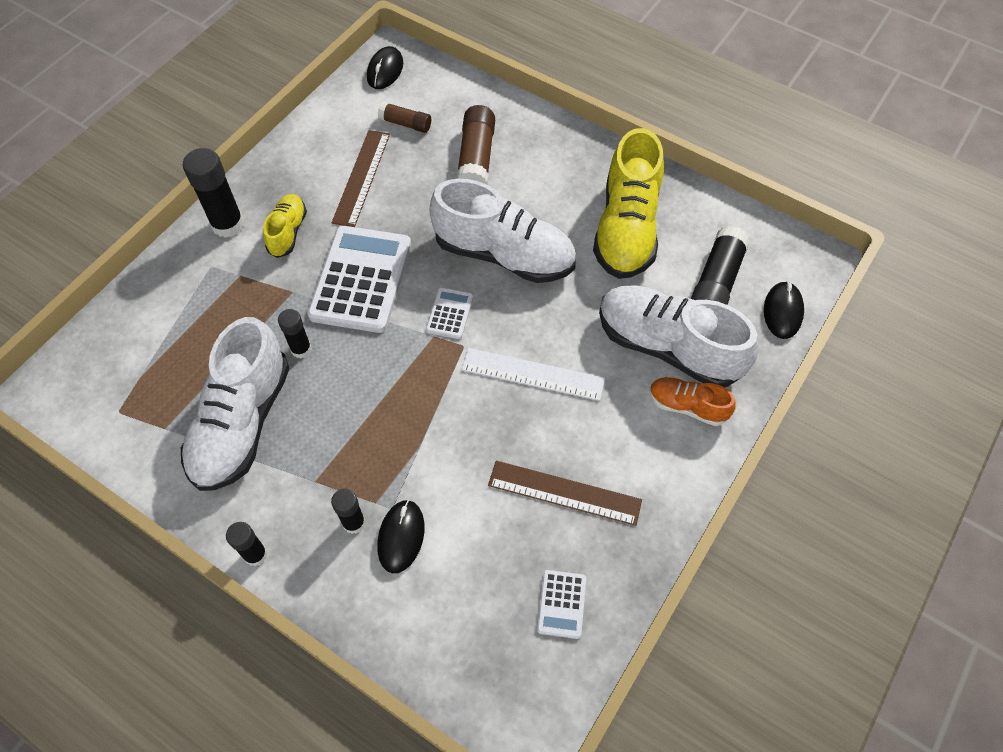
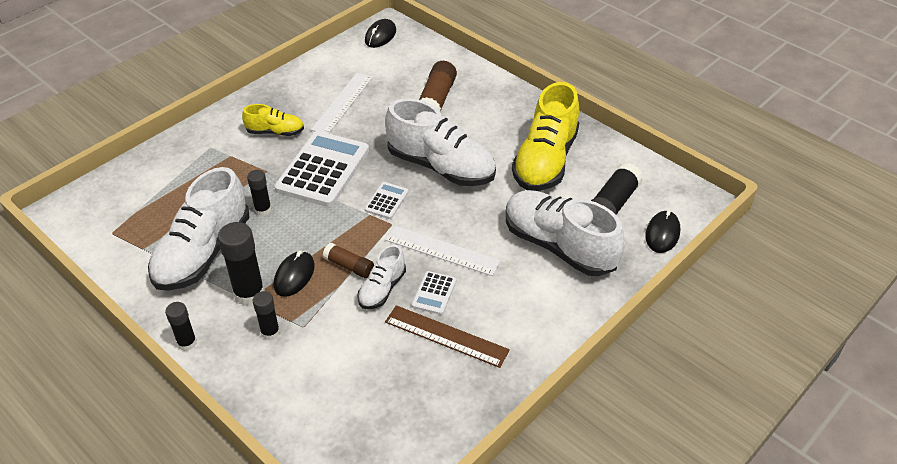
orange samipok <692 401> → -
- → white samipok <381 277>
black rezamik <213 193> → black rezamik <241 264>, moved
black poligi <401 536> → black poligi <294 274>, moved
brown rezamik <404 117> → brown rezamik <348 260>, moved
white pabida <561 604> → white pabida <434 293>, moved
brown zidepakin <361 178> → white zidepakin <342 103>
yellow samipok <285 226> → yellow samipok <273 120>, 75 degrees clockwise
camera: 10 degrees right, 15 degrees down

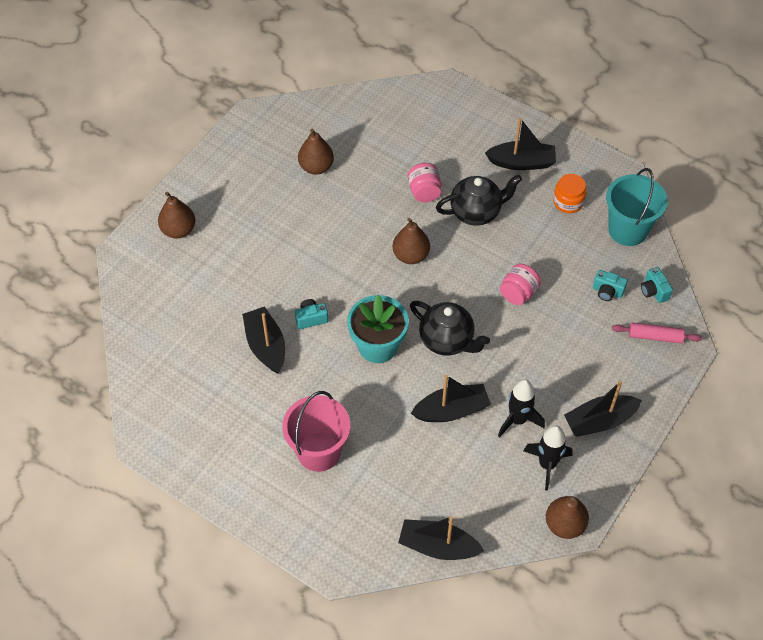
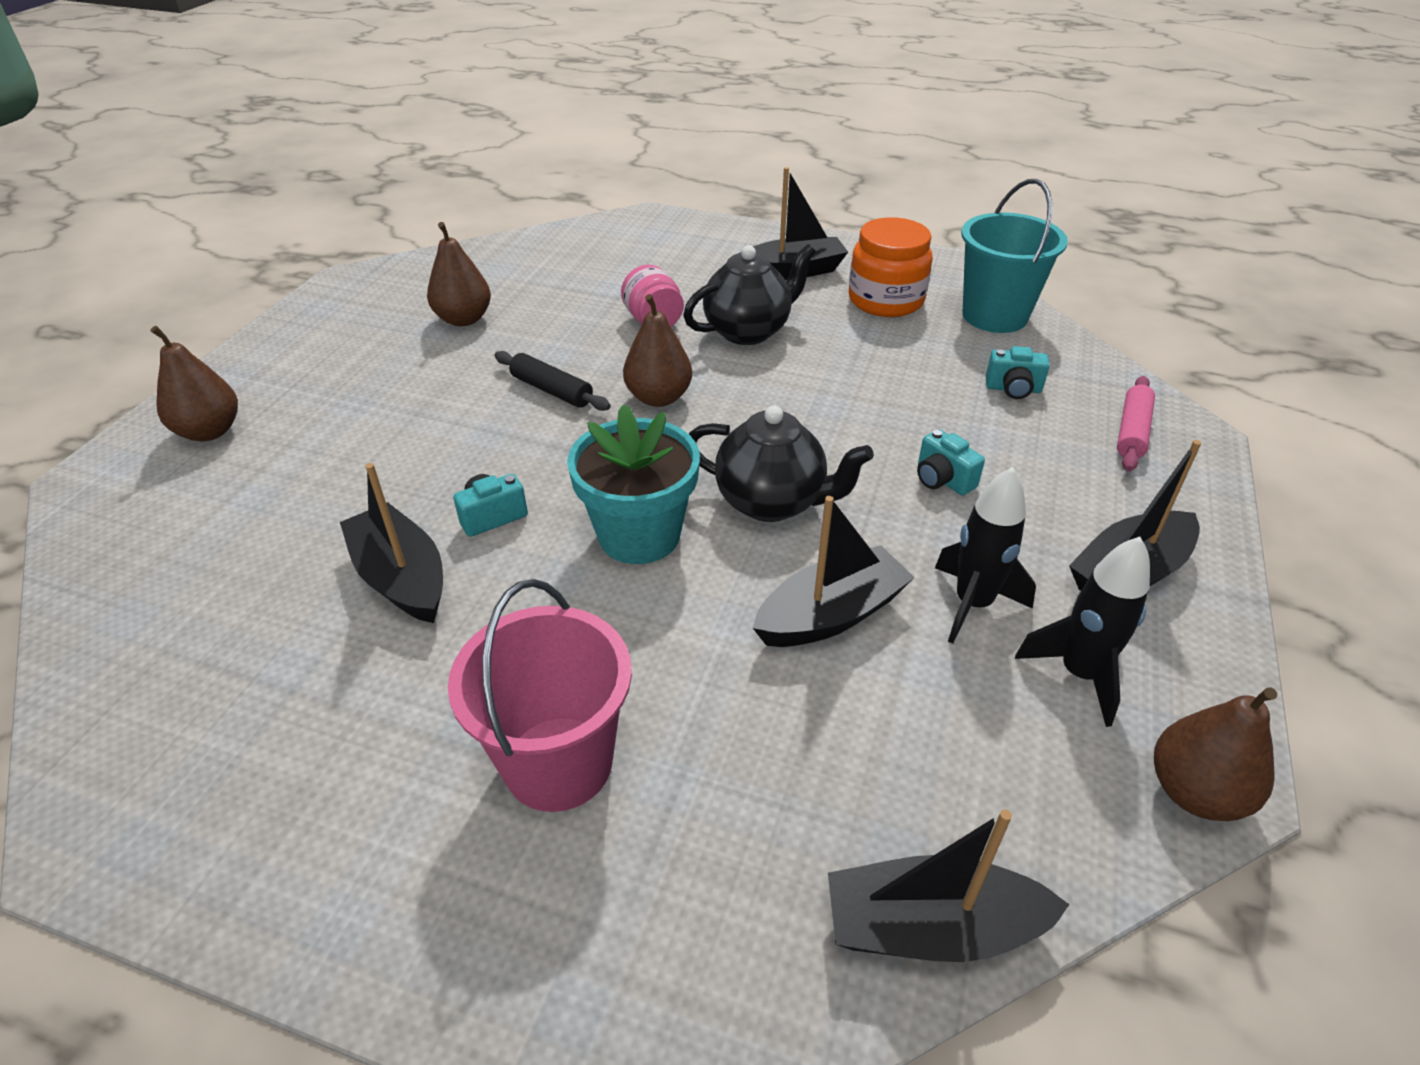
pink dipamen <520 284> → -
- → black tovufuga <552 381>
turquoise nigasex <657 285> → turquoise nigasex <951 462>, moved
pink tovufuga <657 333> → pink tovufuga <1136 423>, 60 degrees counterclockwise
orange dipamen <570 193> → orange dipamen <891 267>, x1.52
camera: 15 degrees left, 15 degrees down

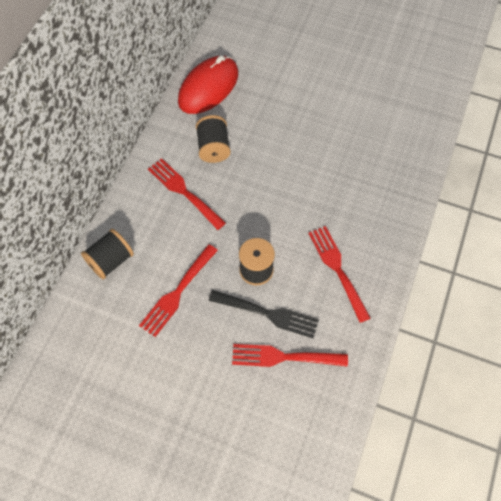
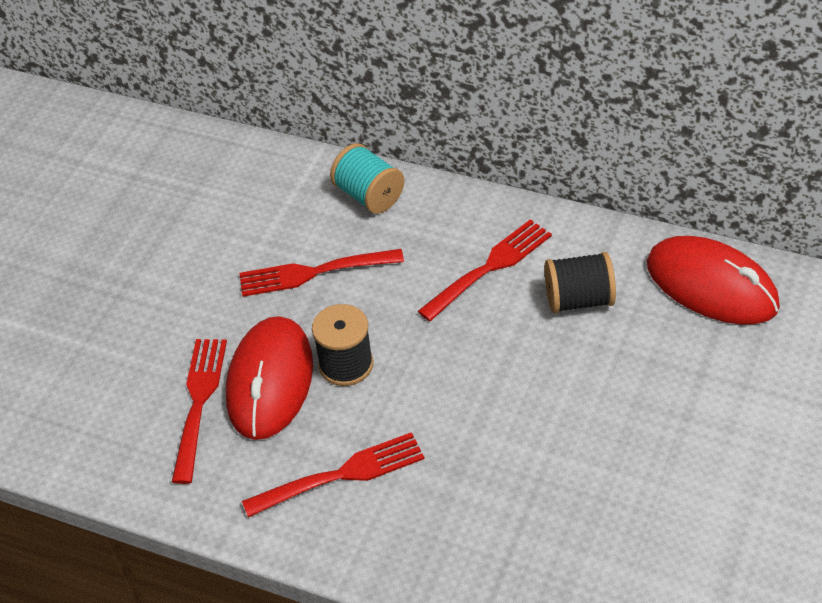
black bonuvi <264 314> → red poligi <269 378>
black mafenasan <107 254> → turquoise mafenasan <367 178>
red bonuvi <178 290> → red bonuvi <321 273>, 45 degrees counterclockwise
camera: 95 degrees right, 15 degrees down

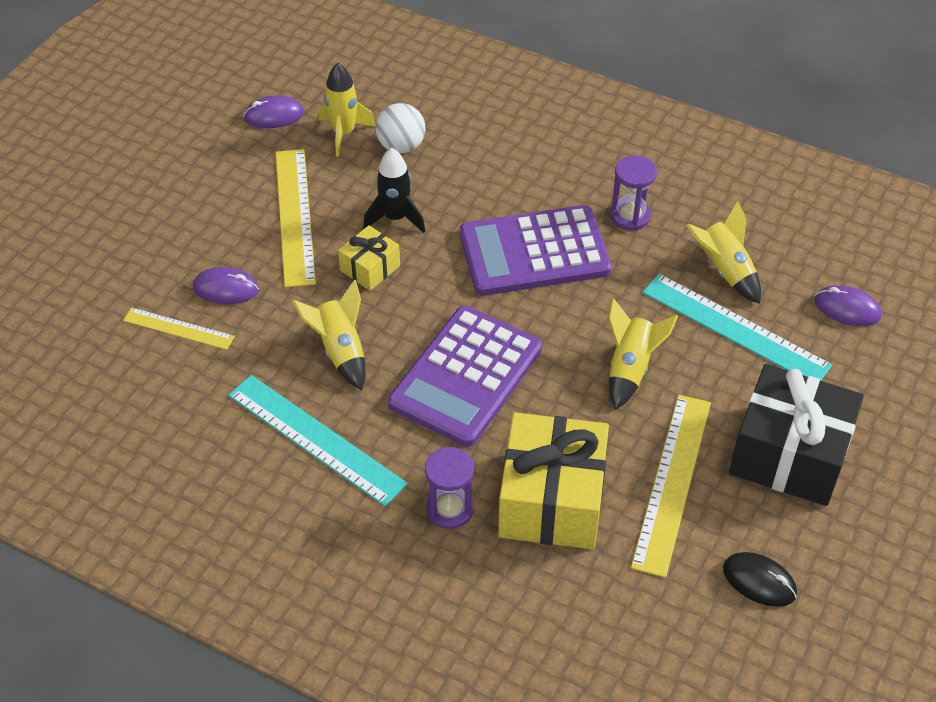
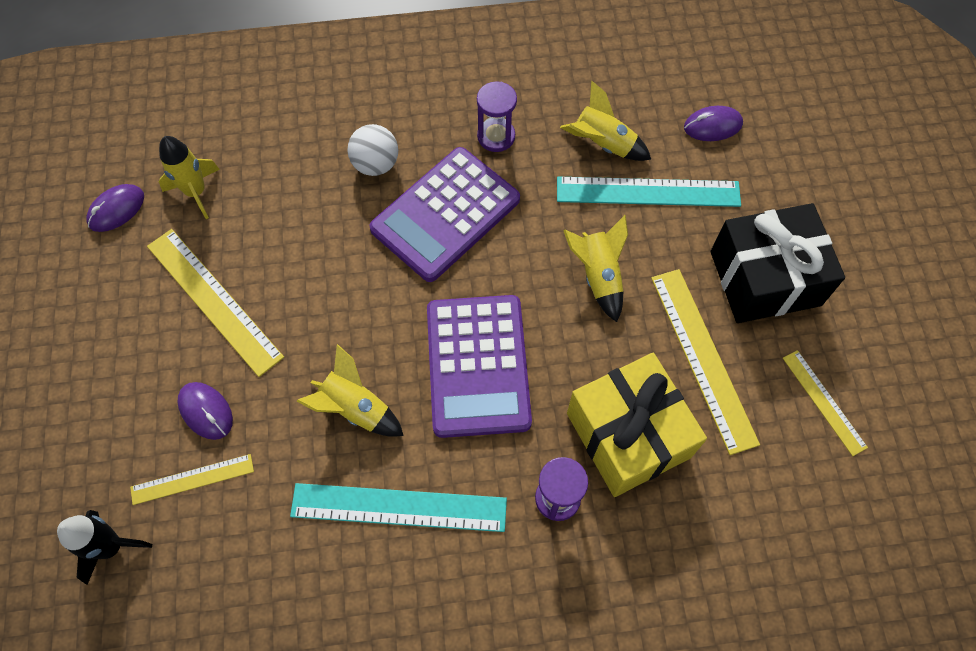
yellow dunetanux <369 258> → -
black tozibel <394 190> → black tozibel <104 547>, moved
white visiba <400 128> → white visiba <372 150>, moved
black poligi <760 579> → yellow zidepakin <825 403>
purple poligi <226 285> → purple poligi <205 411>, 75 degrees clockwise
camera: 35 degrees left, 15 degrees up

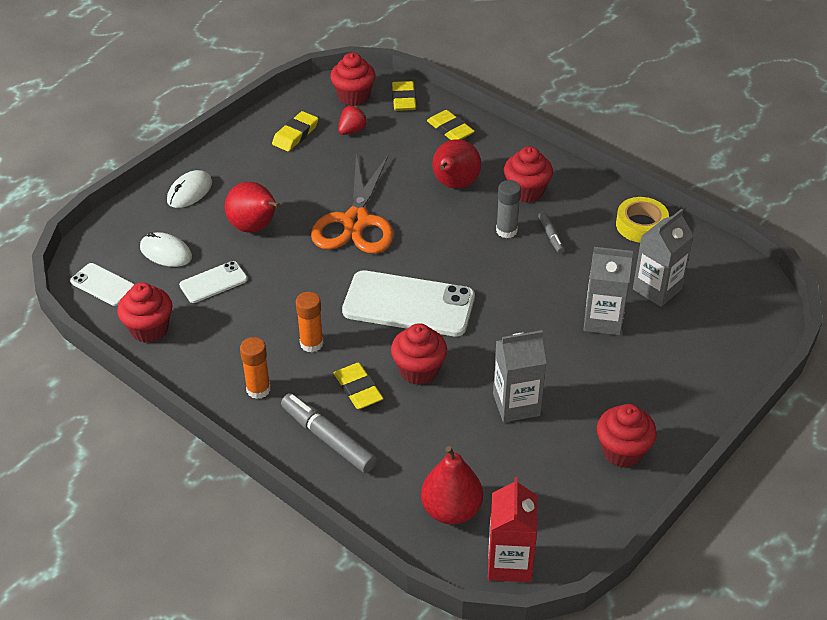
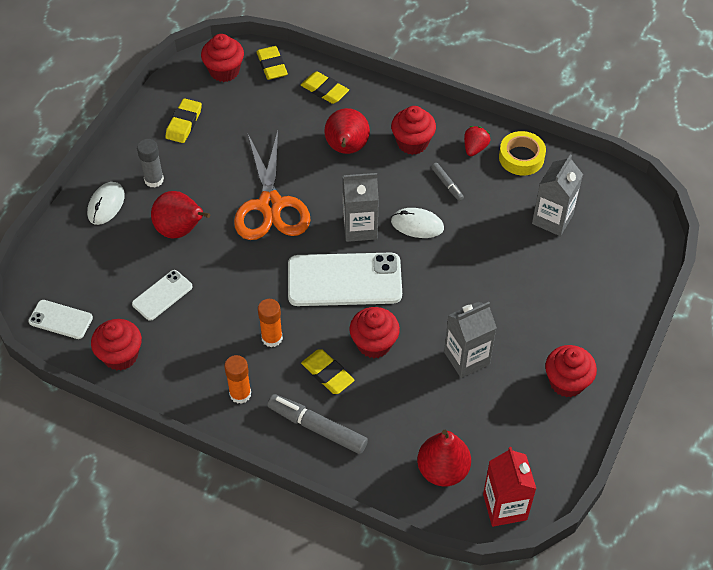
white poligi <166 249> → white poligi <417 223>, moved
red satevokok <353 120> → red satevokok <477 141>, moved
grey rezamik <508 209> → grey rezamik <150 163>, moved
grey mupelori <608 291> → grey mupelori <360 207>, moved
camera: 15 degrees left, 10 degrees up

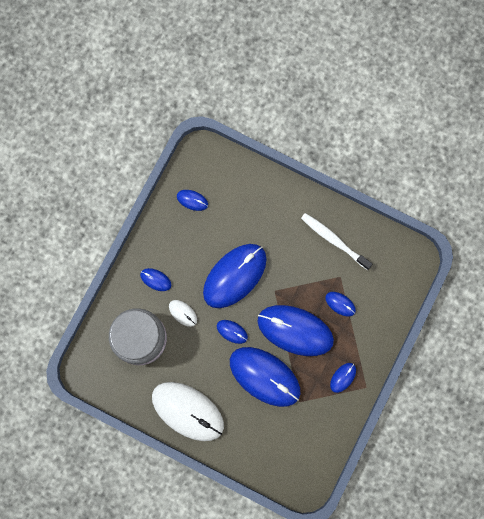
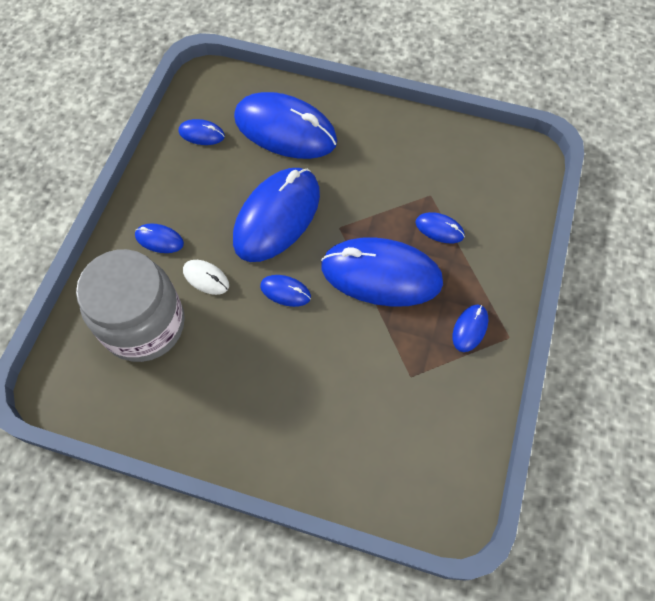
white poligi <188 411> → -
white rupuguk <337 241> → -
blue poligi <265 377> → blue poligi <285 125>, moved
camera: 10 degrees left, 15 degrees down

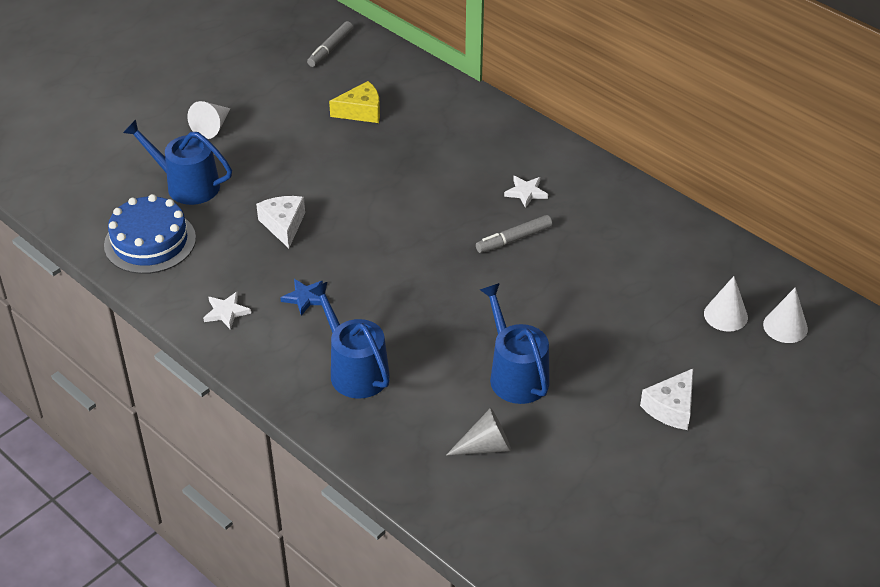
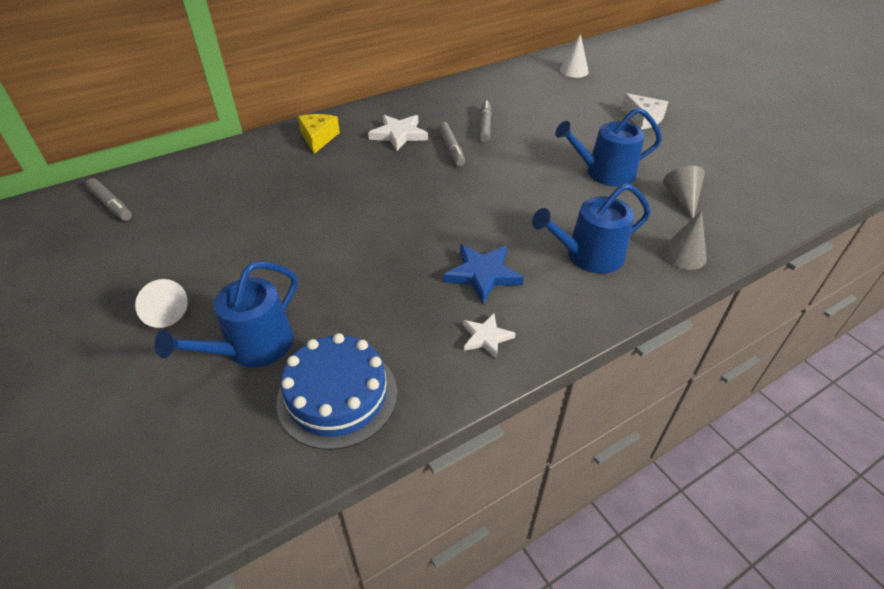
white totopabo <280 222> → -
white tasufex <726 304> → -
- → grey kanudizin <485 121>
- → grey tasufex <684 240>
yellow totopabo <354 102> → yellow totopabo <319 134>, moved
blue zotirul <301 297> → blue zotirul <483 274>, x1.60
white zotirul <526 192> → white zotirul <398 133>, x1.60
camera: 75 degrees left, 0 degrees up

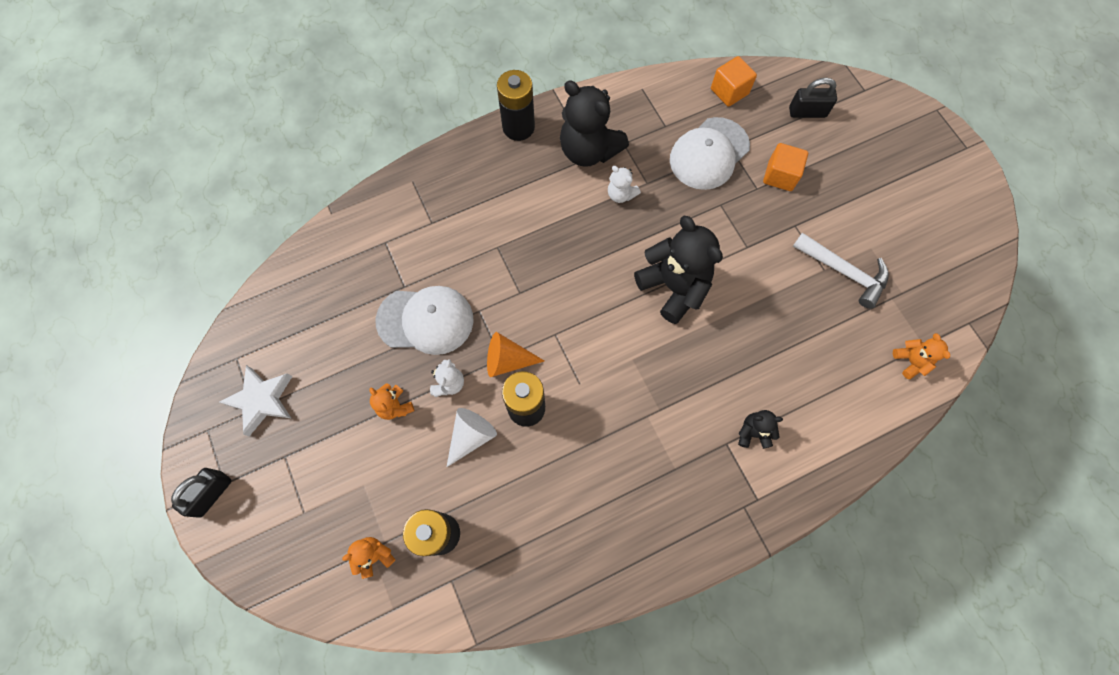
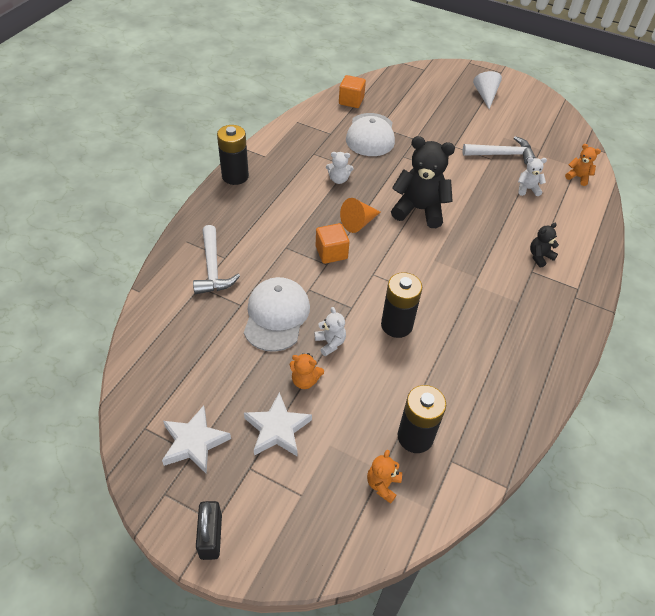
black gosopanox <594 123> → -
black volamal <813 98> → -
- → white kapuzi <216 259>
- → white zotirul <278 424>
- → white gosopanox <532 176>
white tasufex <472 437> → white tasufex <487 90>, moved
orange tasufex <515 354> → orange tasufex <360 215>, moved
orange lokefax <785 167> → orange lokefax <332 243>, moved
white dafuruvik <425 320> → white dafuruvik <277 314>, 45 degrees counterclockwise
camera: 40 degrees left, 20 degrees down

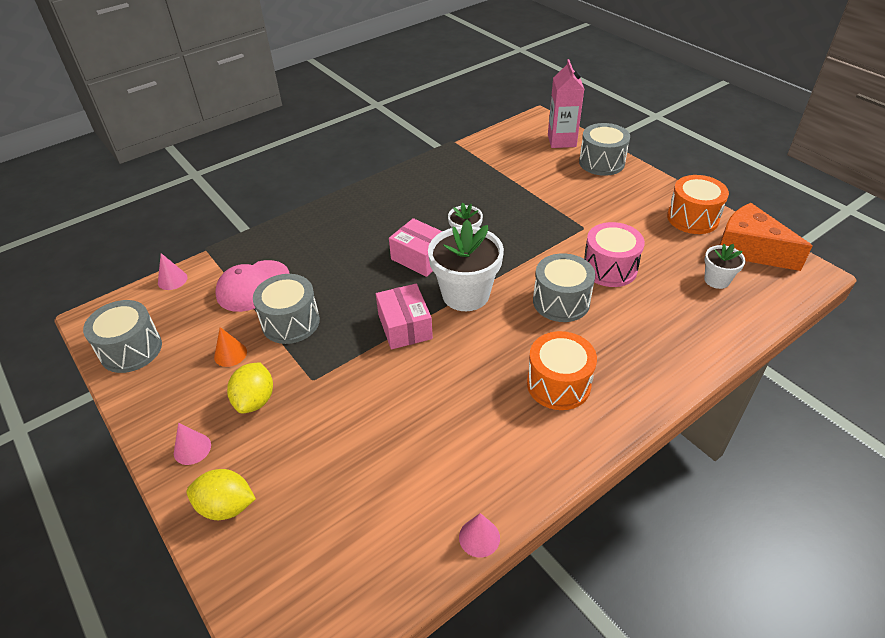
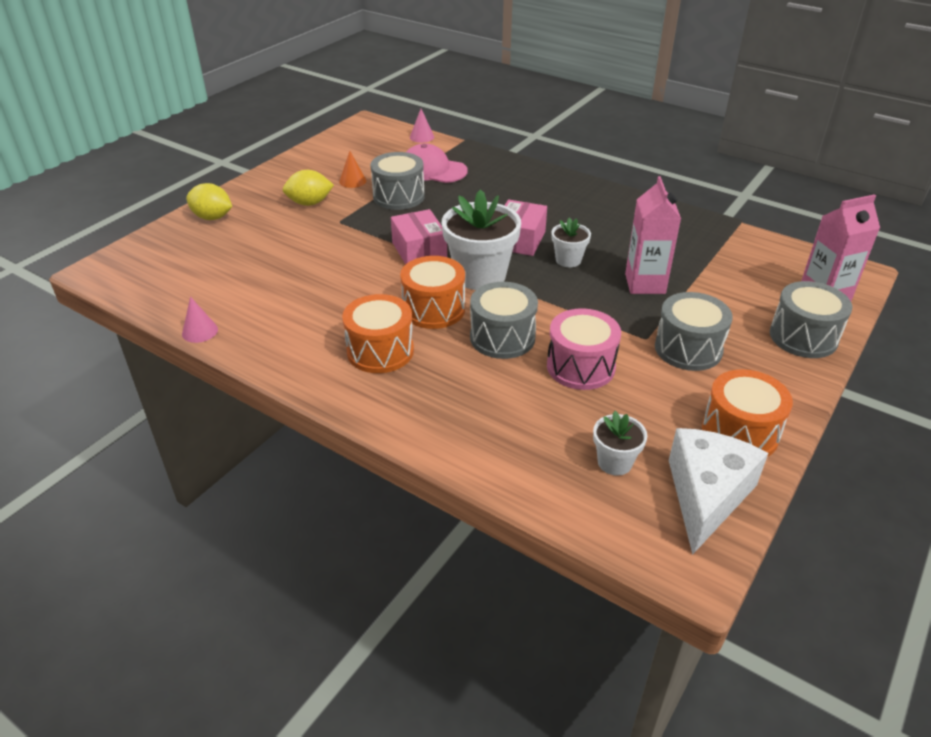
pink tasufex <192 444> → -
- → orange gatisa <432 292>
- → pink mupelori <653 235>
grey gatisa <122 336> → grey gatisa <694 331>, moved
orange totopabo <766 237> → white totopabo <718 491>
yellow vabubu <221 494> → yellow vabubu <209 201>, 60 degrees counterclockwise
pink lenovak <404 316> → pink lenovak <419 237>, 75 degrees counterclockwise
camera: 70 degrees right, 5 degrees down

